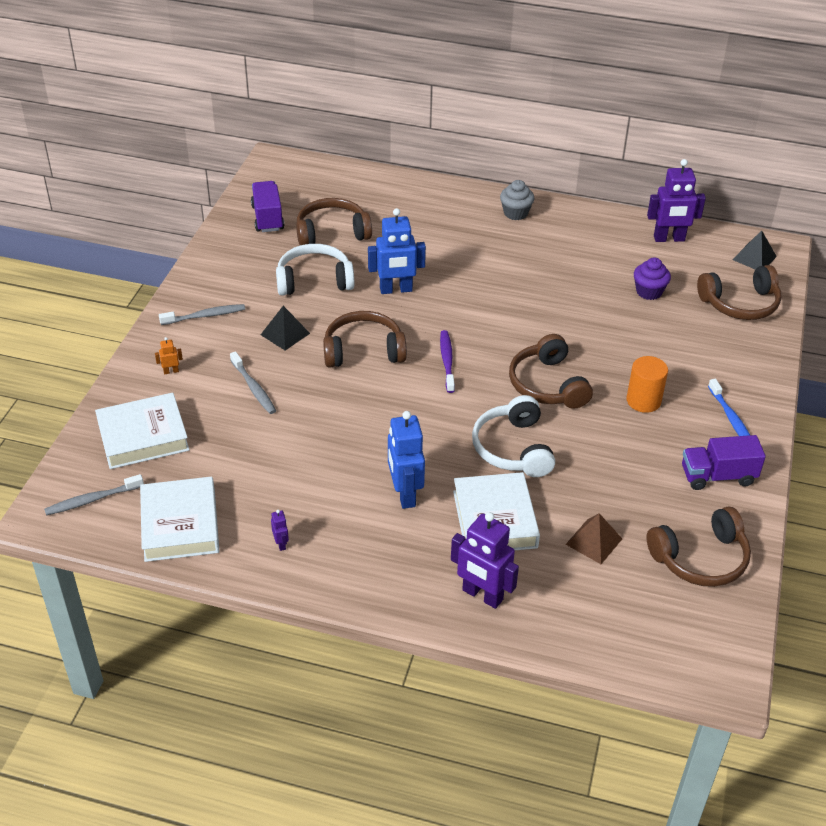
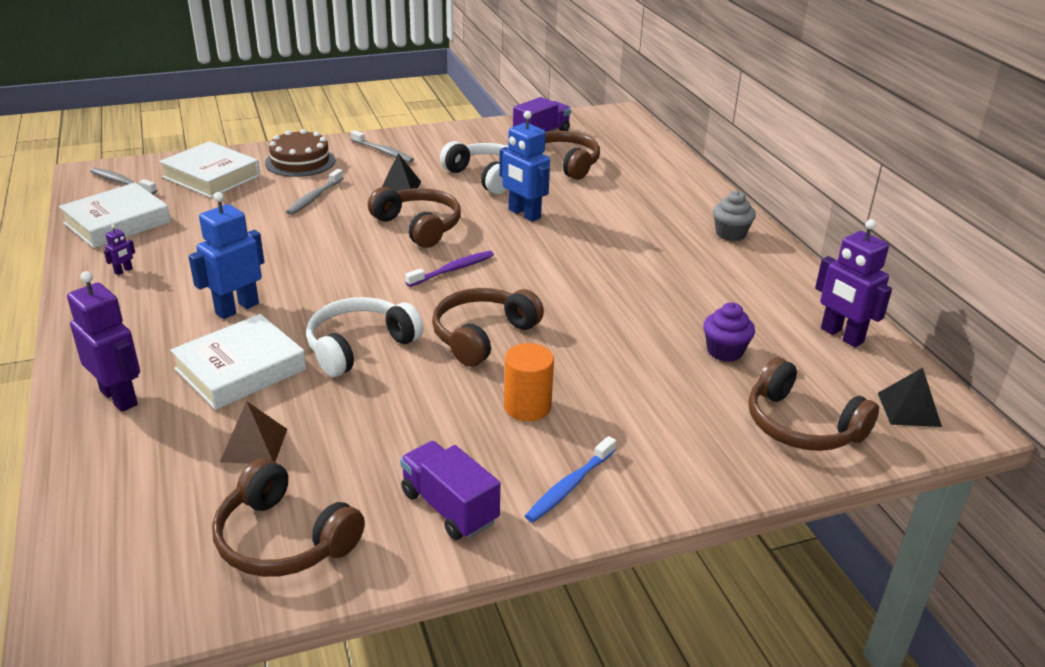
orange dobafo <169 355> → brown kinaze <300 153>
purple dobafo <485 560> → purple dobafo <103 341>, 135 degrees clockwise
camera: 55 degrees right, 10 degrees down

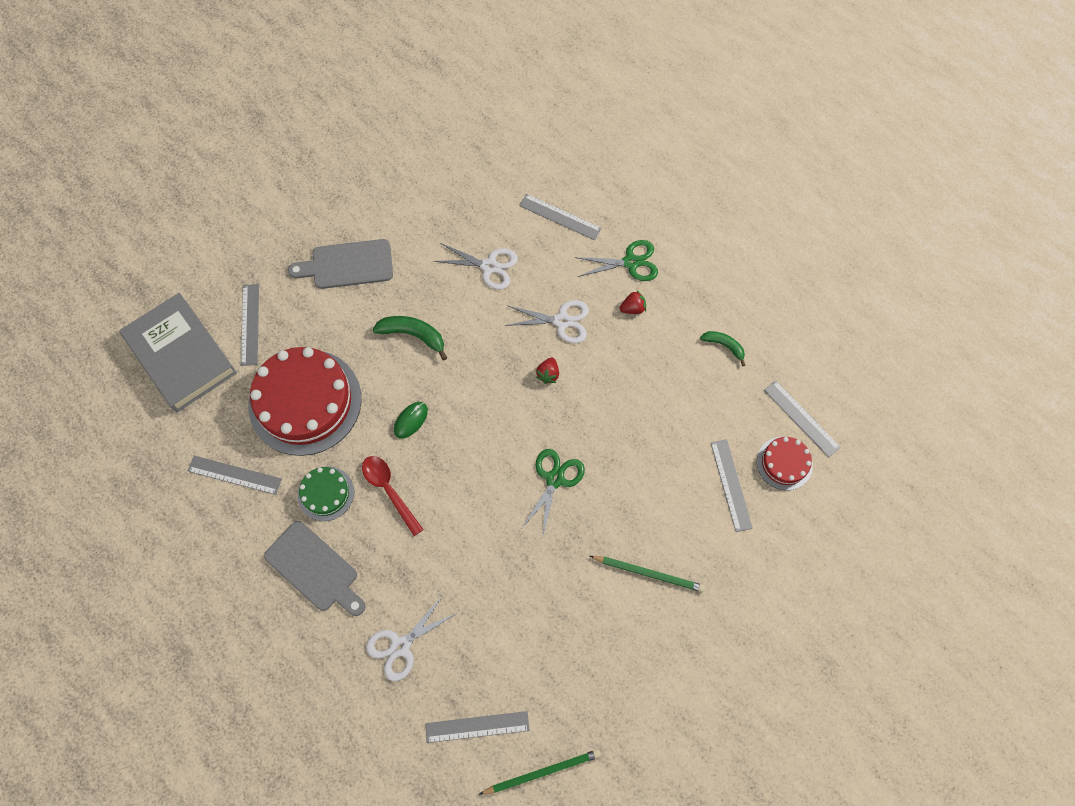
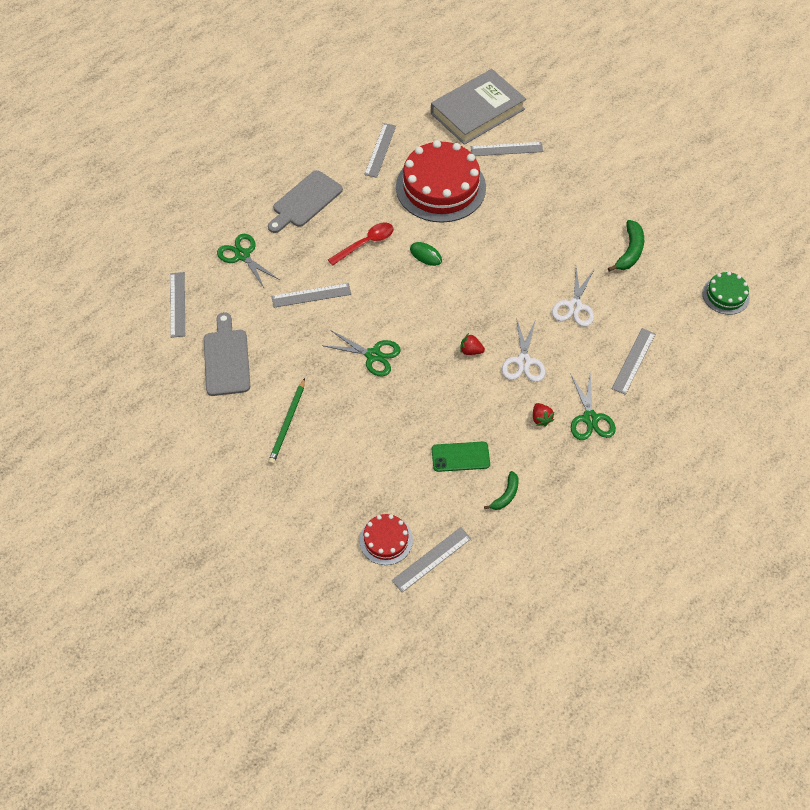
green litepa <540 772> → -
- → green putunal <461 457>
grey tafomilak <340 264> → grey tafomilak <227 354>, moved
green kinaze <326 493> → green kinaze <726 293>, moved
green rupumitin <409 338> → green rupumitin <626 246>, moved
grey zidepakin <732 485> → grey zidepakin <311 295>, moved
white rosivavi <411 638> → green rosivavi <248 261>
camera: 90 degrees right, 10 degrees down

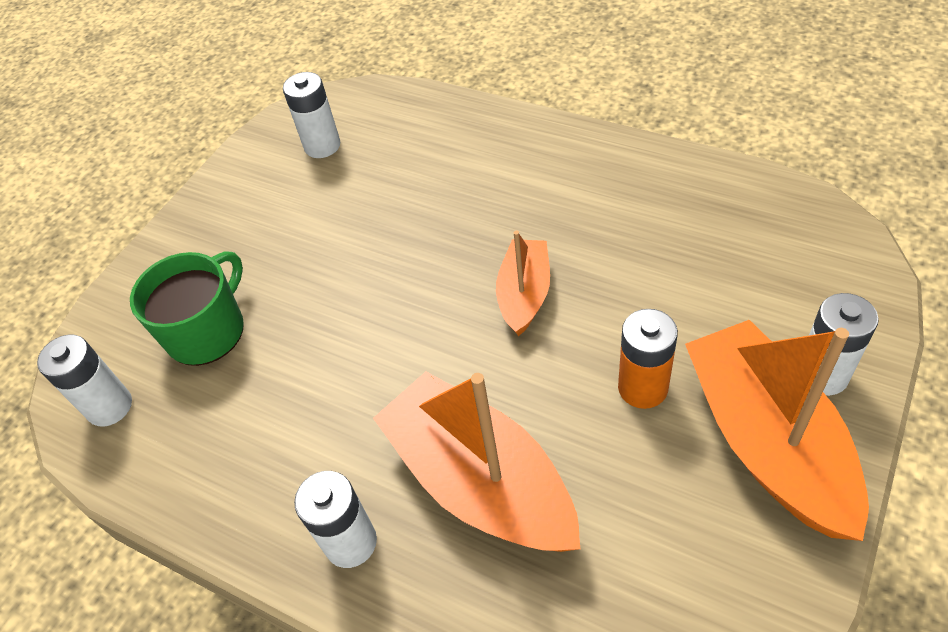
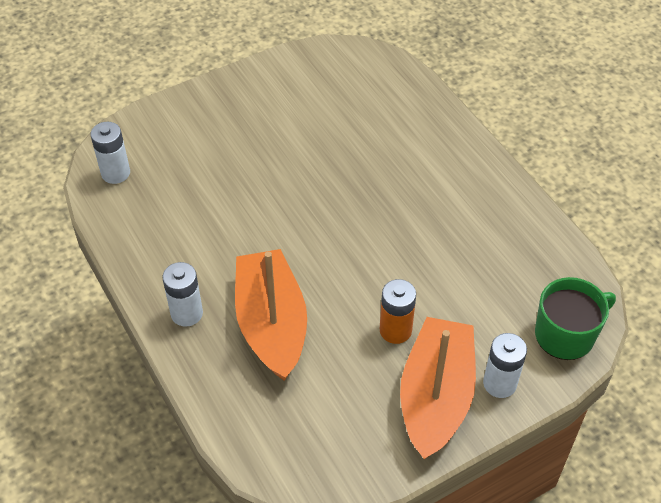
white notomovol <311 115> → -
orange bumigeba <523 283> → -
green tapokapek <187 308> → green tapokapek <575 318>, moved
camera: 25 degrees right, 0 degrees up

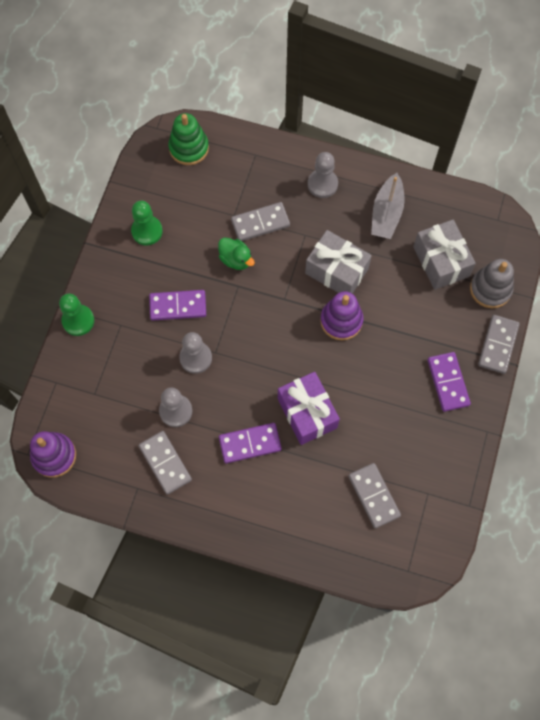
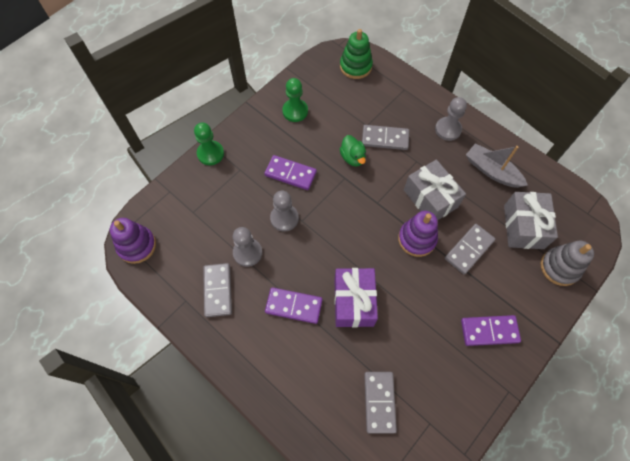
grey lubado <499 344> → grey lubado <470 249>, moved
grey bumigeba <388 206> → grey bumigeba <497 165>, 90 degrees clockwise
purple lubado <449 382> → purple lubado <491 330>, 75 degrees clockwise
camera: 25 degrees right, 5 degrees down

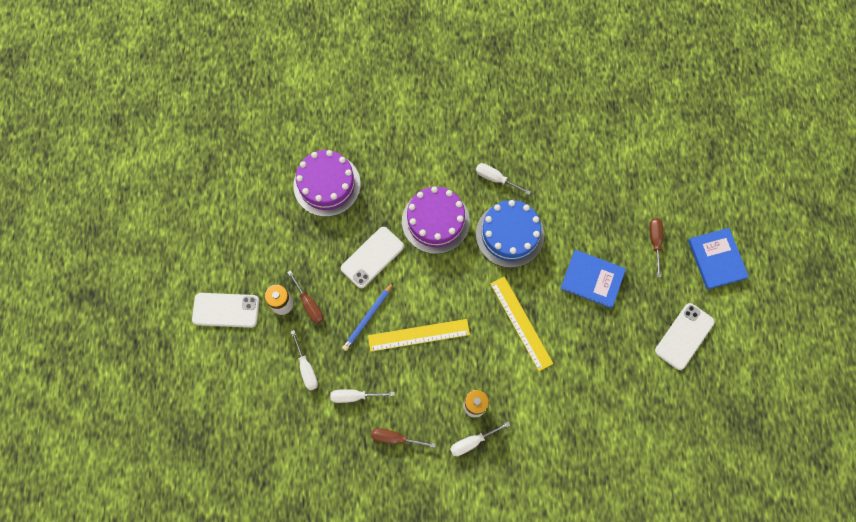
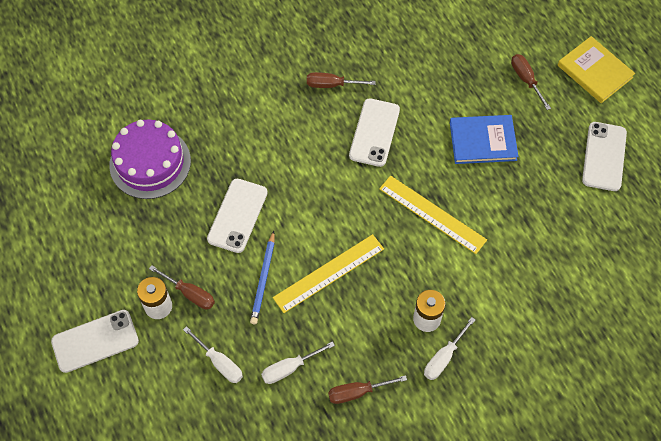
purple kinaze <436 220> → -
blue kinaze <510 234> → white putunal <374 132>
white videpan <503 179> → brown videpan <341 80>
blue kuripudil <718 259> → yellow kuripudil <596 69>
camera: 25 degrees left, 10 degrees down

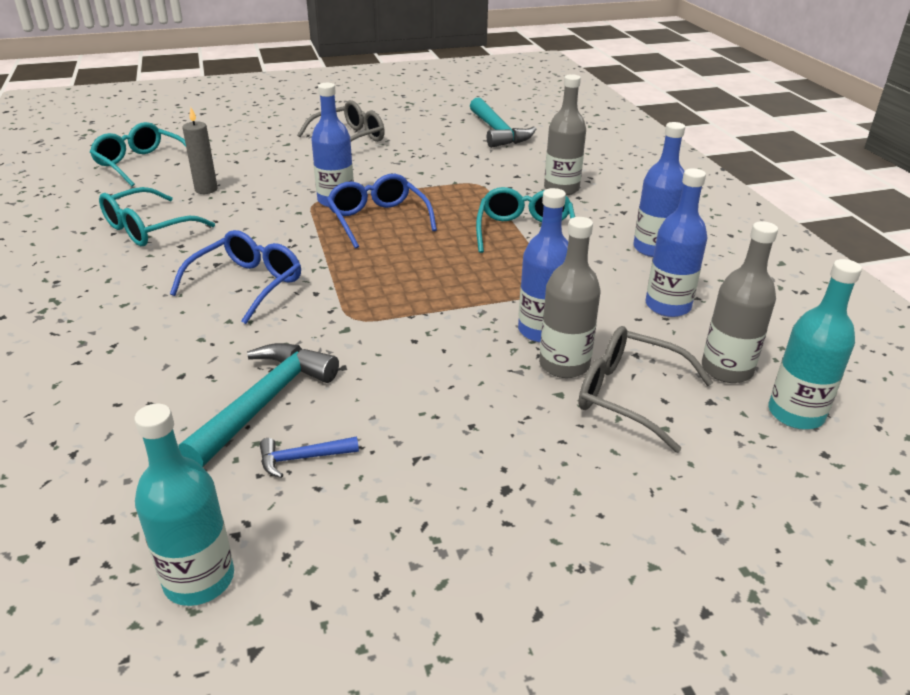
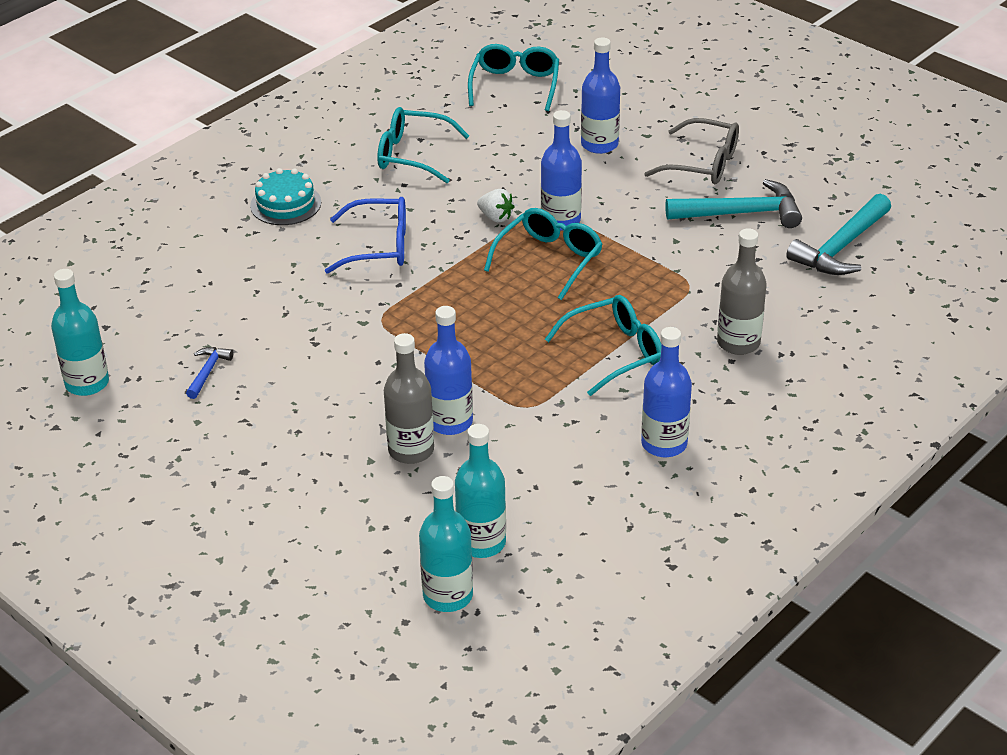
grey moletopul <200 151> → -
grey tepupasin <645 389> → -
- → turquoise kinaze <285 196>
- → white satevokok <496 205>
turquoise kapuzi <258 405> → turquoise kapuzi <733 203>, moved
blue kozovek <676 243> → blue kozovek <600 96>, moved
blue tepupasin <382 211> → turquoise tepupasin <543 254>
grey kozovek <740 302> → turquoise kozovek <480 491>
blue kapuzi <309 457> → blue kapuzi <209 373>, 60 degrees clockwise
camera: 60 degrees right, 5 degrees up

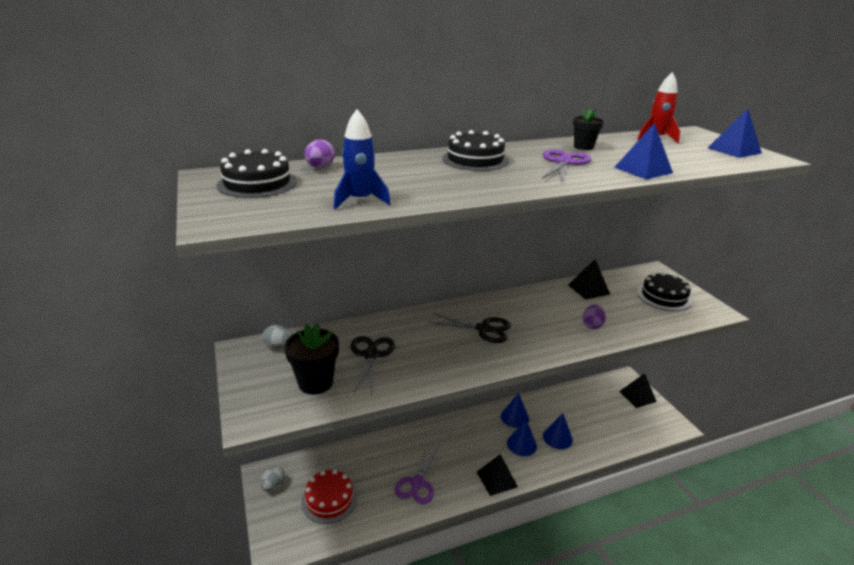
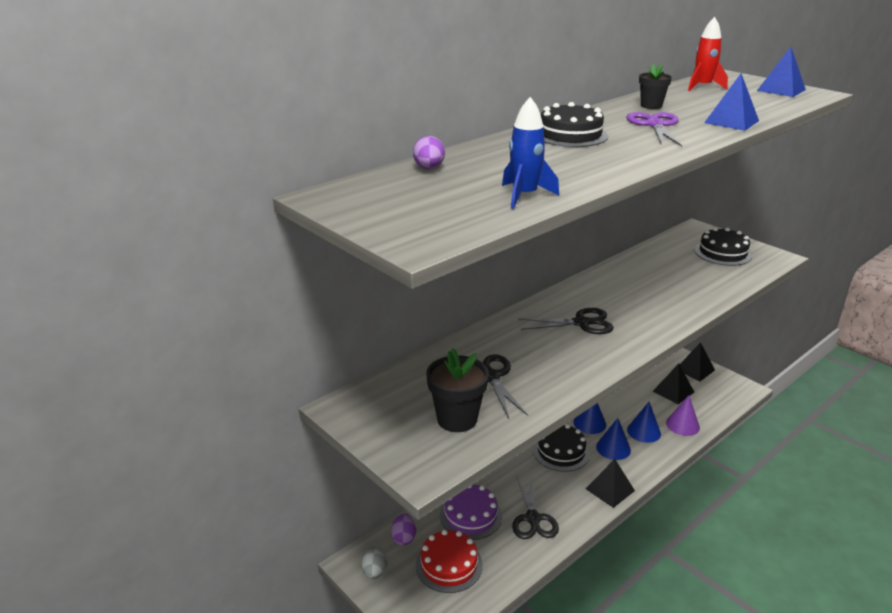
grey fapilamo <277 337> → -
- → purple kinaze <471 512>
- → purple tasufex <683 415>
black kinaze <257 173> → black kinaze <561 448>, moved
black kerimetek <589 279> → black kerimetek <673 383>, moved
purple fapilamo <594 317> → purple fapilamo <403 529>, moved
purple rosivavi <417 473> → black rosivavi <535 507>
camera: 20 degrees left, 0 degrees up

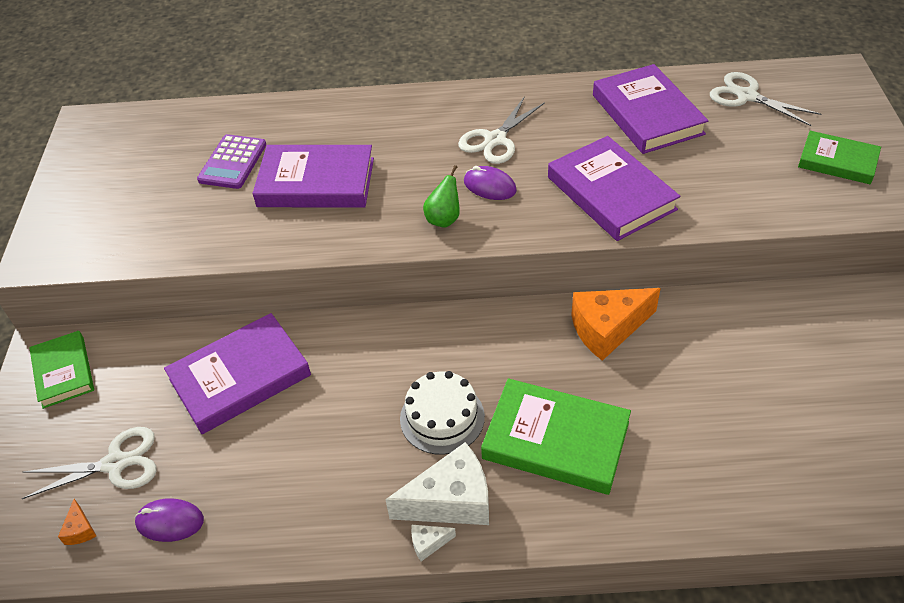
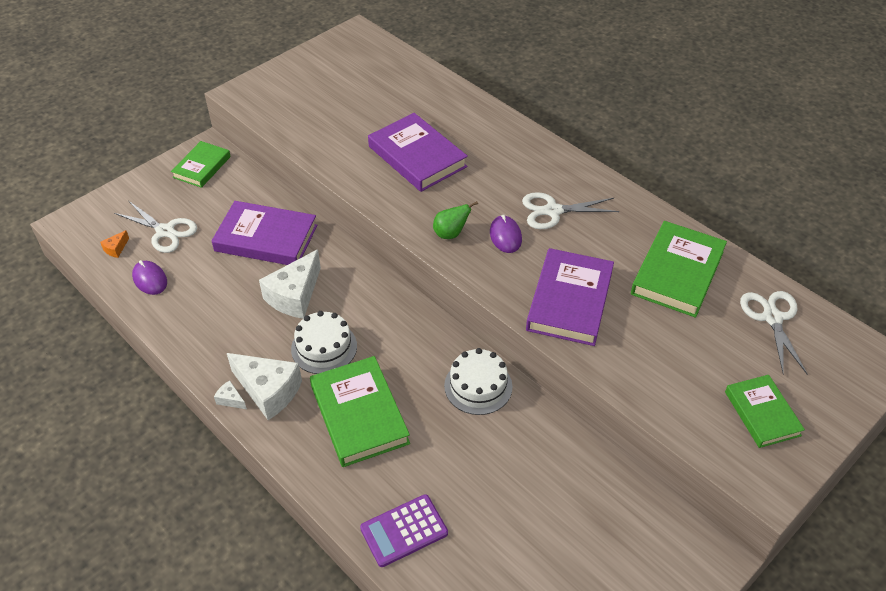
- → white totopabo <290 284>
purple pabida <231 161> → purple pabida <404 530>, moved
orange totopabo <616 324> → white kinaze <478 381>
purple kuripudil <650 109> → green kuripudil <679 269>
camera: 45 degrees right, 0 degrees up

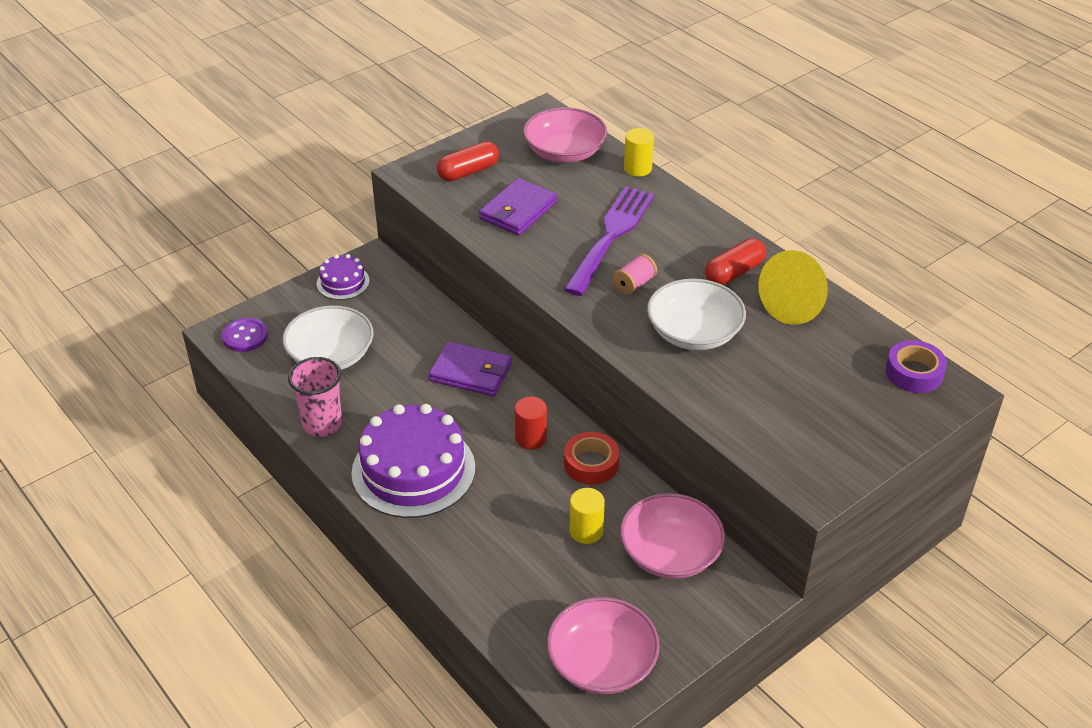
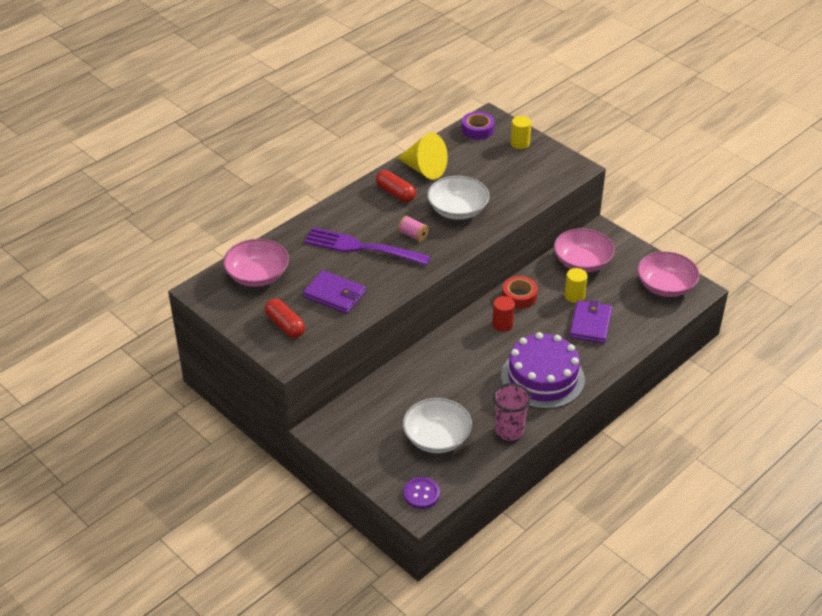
purple kinaze <343 277> → -
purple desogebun <470 368> → purple desogebun <590 322>, moved
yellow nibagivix <639 152> → yellow nibagivix <521 132>, moved
camera: 95 degrees left, 0 degrees up

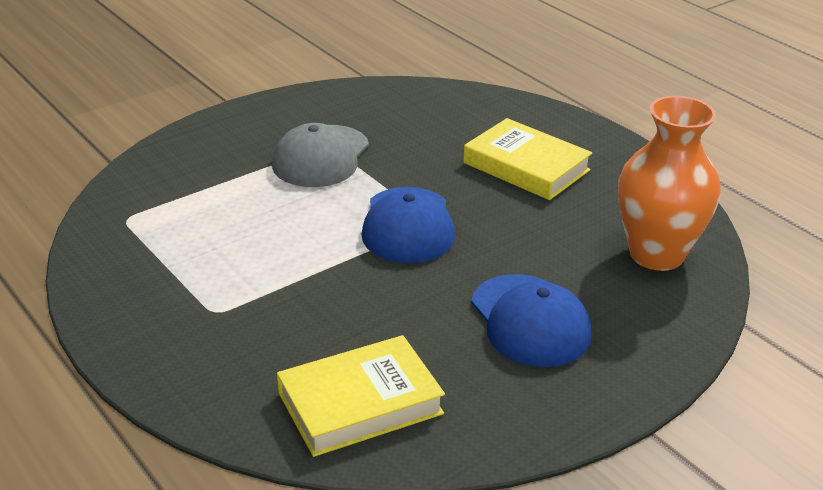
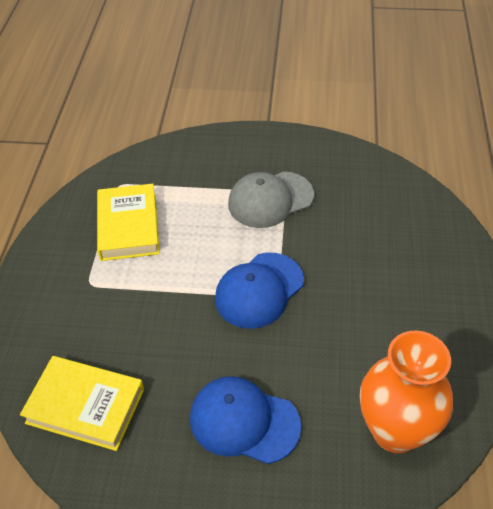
yellow kuripudil <528 159> → yellow kuripudil <128 222>, moved
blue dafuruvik <531 320> → blue dafuruvik <245 420>, 90 degrees clockwise
camera: 45 degrees right, 15 degrees up

